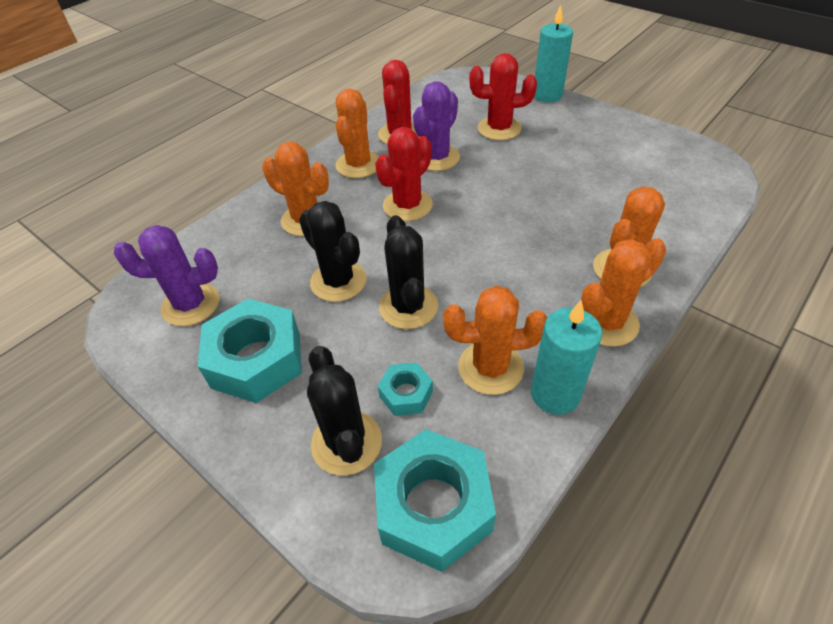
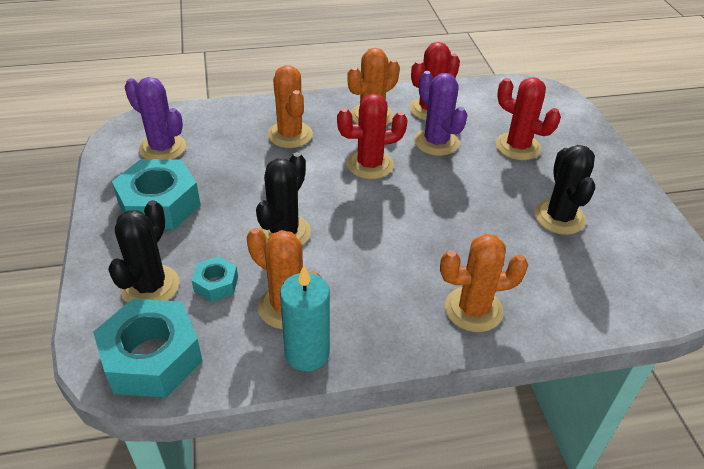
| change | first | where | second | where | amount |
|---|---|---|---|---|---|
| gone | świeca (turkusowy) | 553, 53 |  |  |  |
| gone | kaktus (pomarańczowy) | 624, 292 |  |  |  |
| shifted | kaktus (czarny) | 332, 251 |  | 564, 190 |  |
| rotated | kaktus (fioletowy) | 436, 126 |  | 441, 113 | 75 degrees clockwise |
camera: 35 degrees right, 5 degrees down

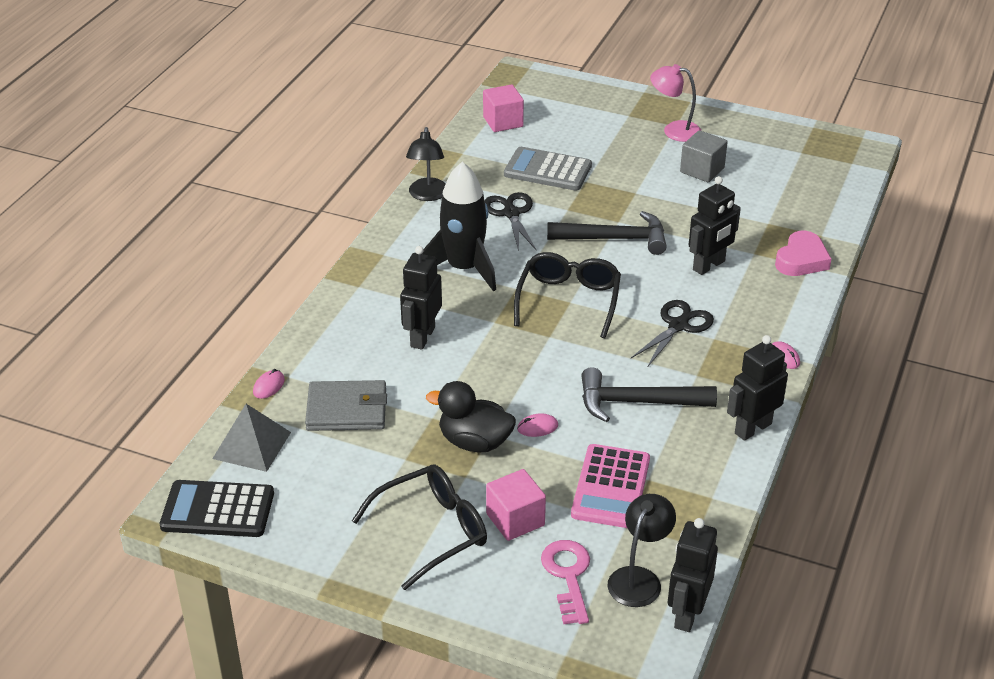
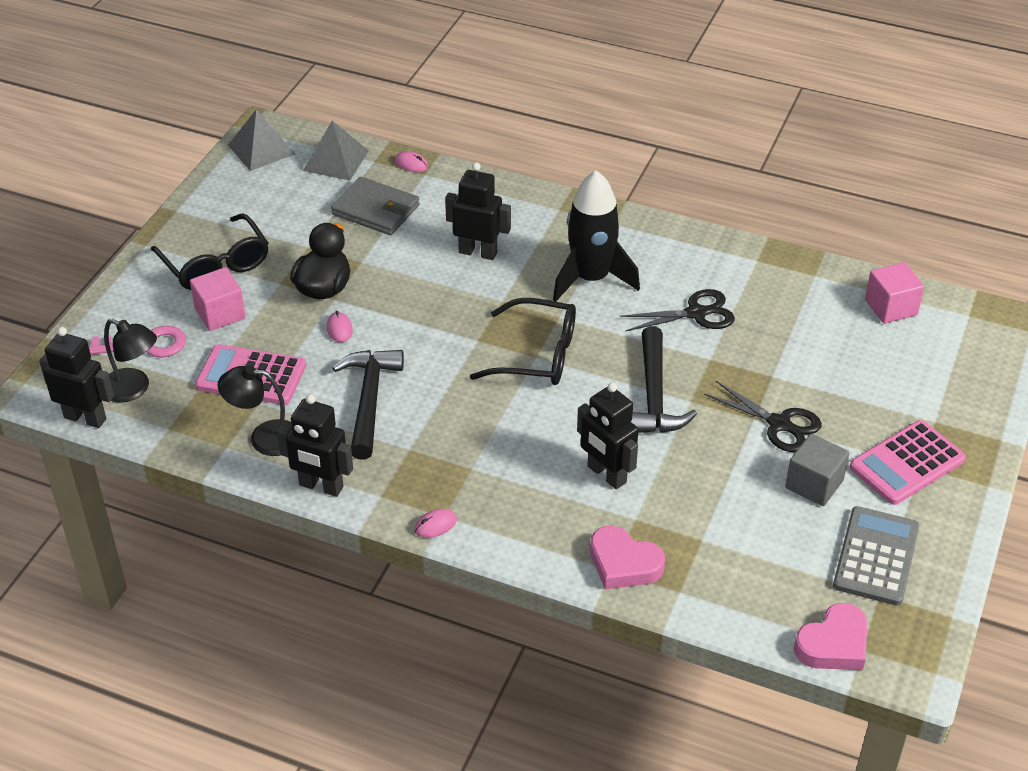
| change | first | where | second | where | amount |
|---|---|---|---|---|---|
| new |  |  | serce (różowy) | 830, 636 |  |
| shifted | lampka (czarny) | 426, 164 |  | 255, 411 |  |
| shifted | kalkulator (szary) | 548, 169 |  | 876, 556 |  |
| shifted | nożyczki (czarny) | 672, 334 |  | 763, 416 |  |
| swapped | kalkulator (czarny) | 217, 508 | piramida (szary) | 261, 140 |  |
| swapped | lampka (różowy) | 675, 103 | kalkulator (różowy) | 908, 462 |  |
| rotated | portfel (szary) | 346, 405 |  | 375, 206 | 60 degrees counterclockwise |
| rotated | robot (czarny) | 757, 388 |  | 315, 445 | 150 degrees clockwise |
camera: 90 degrees right, 5 degrees up

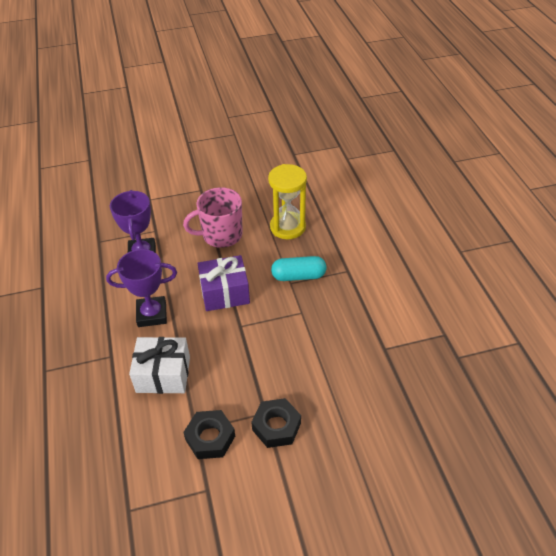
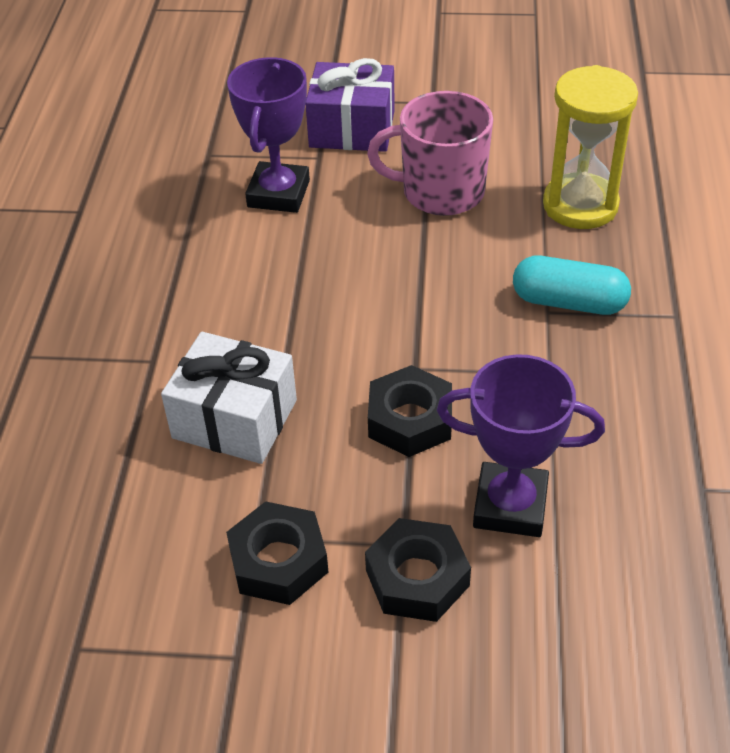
| change | first | where | second | where | amount |
|---|---|---|---|---|---|
| new |  |  | nakrętka (czarny) | 410, 411 |  |
| shifted | puchar (fioletowy) | 141, 288 |  | 521, 445 |  |
| shifted | prezent (fioletowy) | 223, 283 |  | 350, 105 |  |
camera: 20 degrees right, 0 degrees up

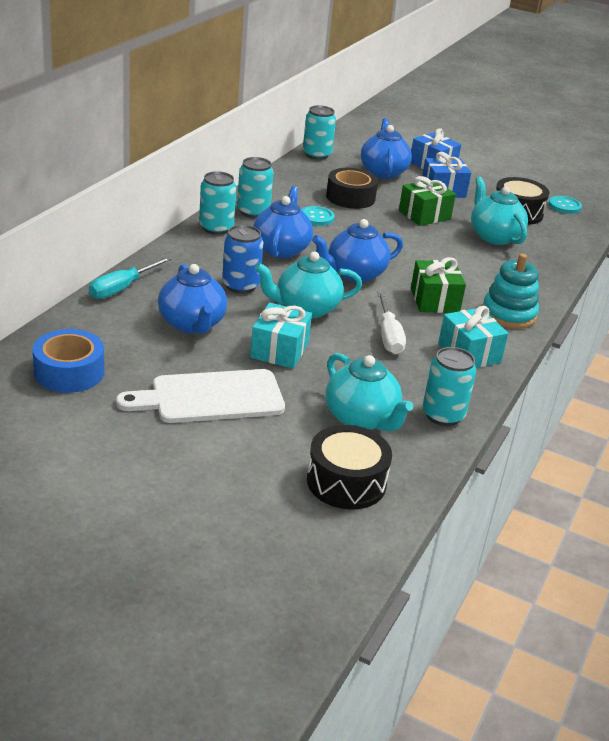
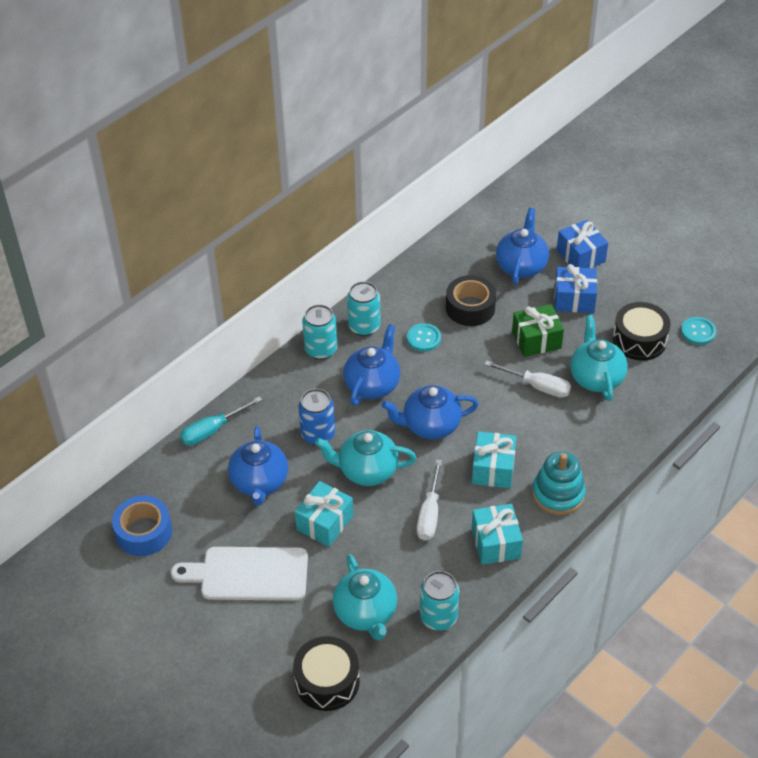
| change | first | where | second | where | amount |
|---|---|---|---|---|---|
| gone | puszka (turkusowy) | 319, 132 |  |  |  |
| new |  |  | śrubokręt (biały) | 528, 379 |  |
| repainted | prezent (zielony) | 438, 285 | prezent (turkusowy) | 494, 459 |  |
camera: 20 degrees right, 15 degrees up

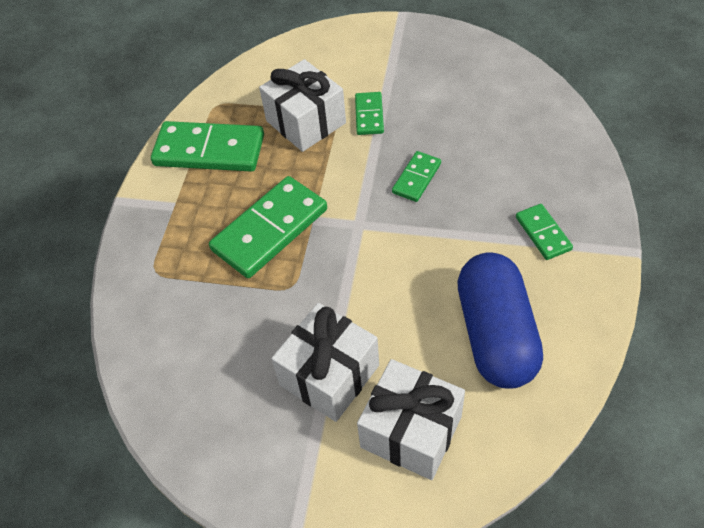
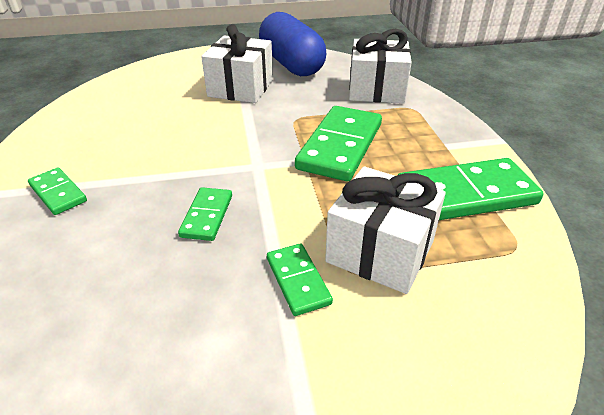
| change | first | where | second | where | amount |
|---|---|---|---|---|---|
| shifted | prezent (biały) | 411, 419 |  | 380, 66 |  |
| shifted | kapsułka (niebieski) | 500, 320 |  | 292, 44 |  |
camera: 155 degrees right, 15 degrees down

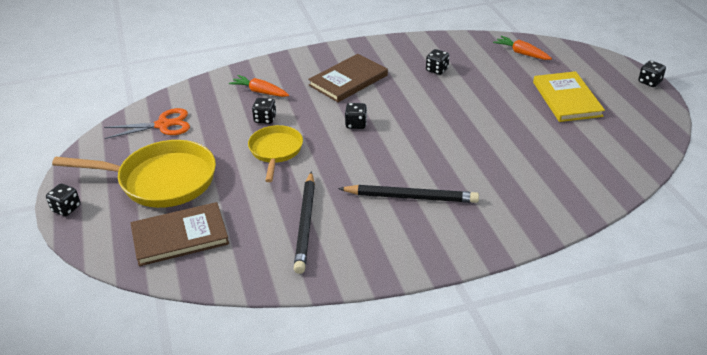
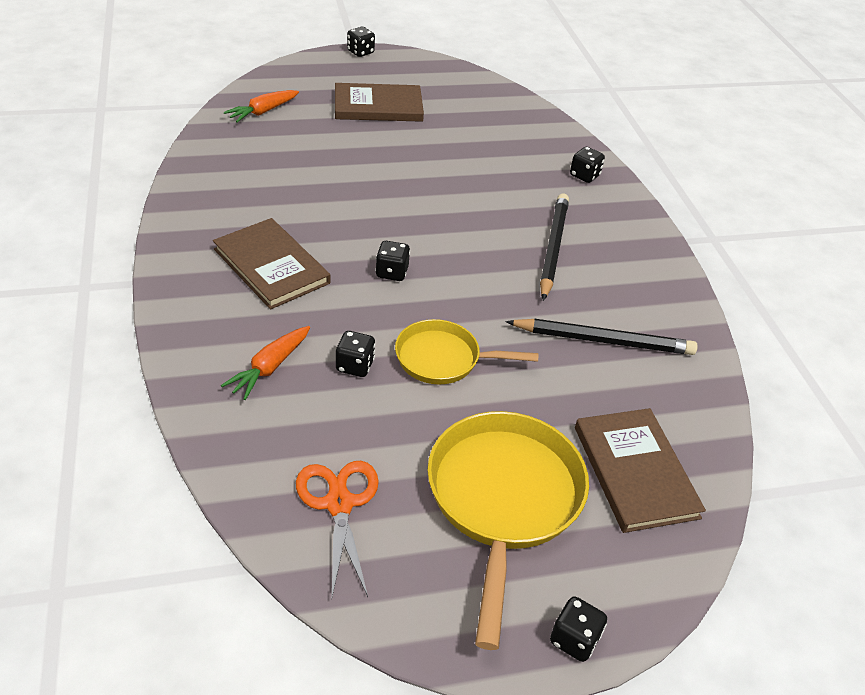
| change | first | where | second | where | amount |
|---|---|---|---|---|---|
| shifted | kostka do gry (czarny) | 437, 62 |  | 587, 165 |  |
| repainted | książka (żółty) | 569, 96 | książka (brązowy) | 379, 102 |  |
camera: 90 degrees left, 5 degrees up

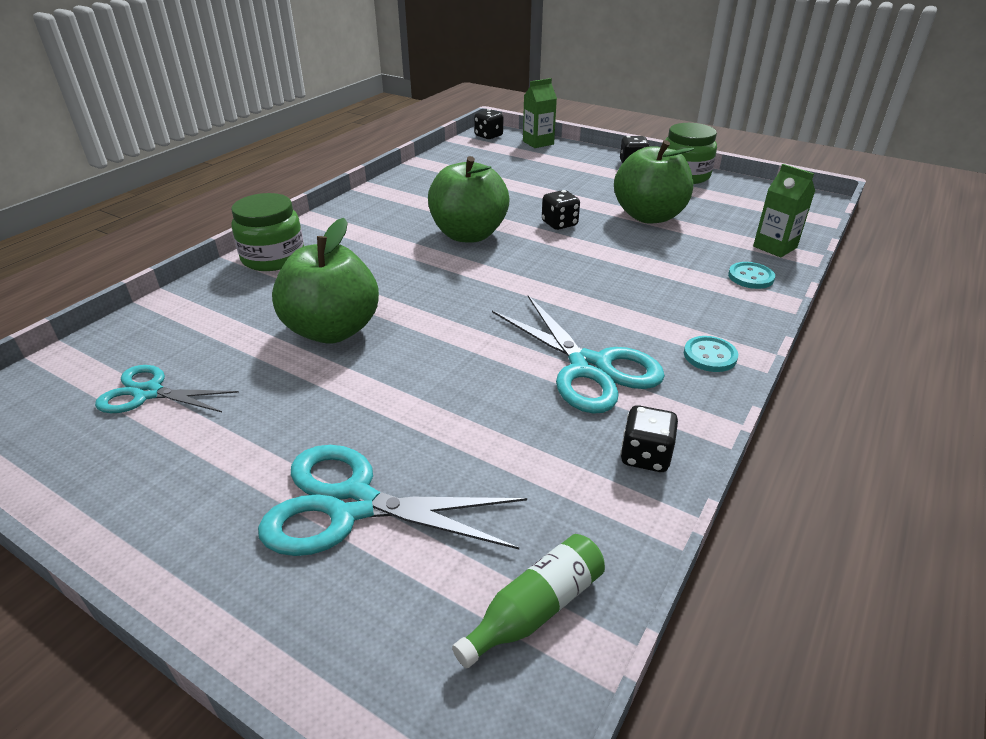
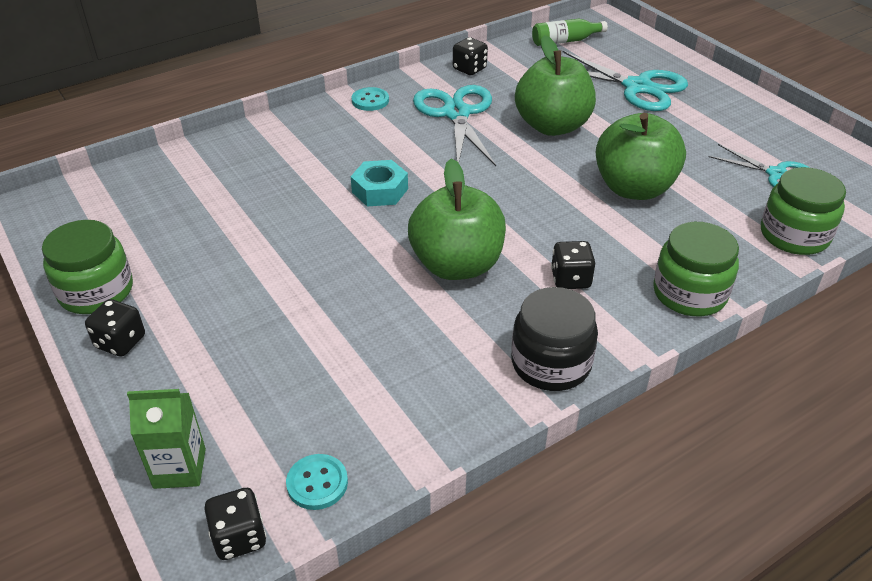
| change | first | where | second | where | amount |
|---|---|---|---|---|---|
| gone | karton mleka (zielony) | 784, 210 |  |  |  |
| new |  |  | nakrętka (turkusowy) | 379, 183 |  |
| new |  |  | słoik (czarny) | 554, 339 |  |
| new |  |  | słoik (zielony) | 803, 211 |  |
| shifted | kostka do gry (czarny) | 561, 210 |  | 573, 265 |  |
| shifted | jabłko (zielony) | 654, 181 |  | 555, 85 |  |
| shifted | guzik (turkusowy) | 751, 275 |  | 317, 482 |  |
camera: 155 degrees left, 5 degrees up

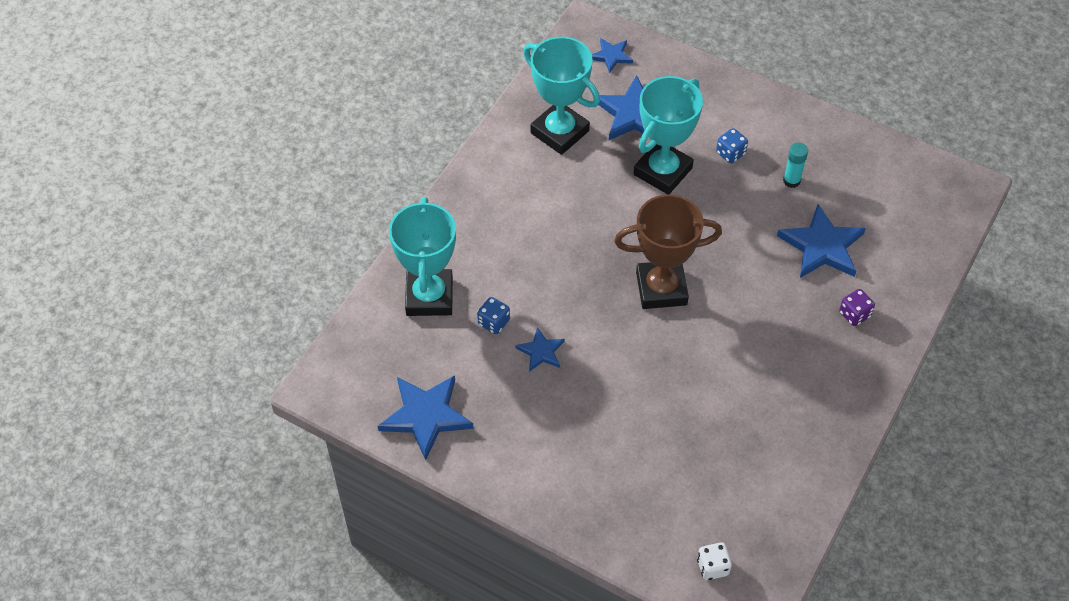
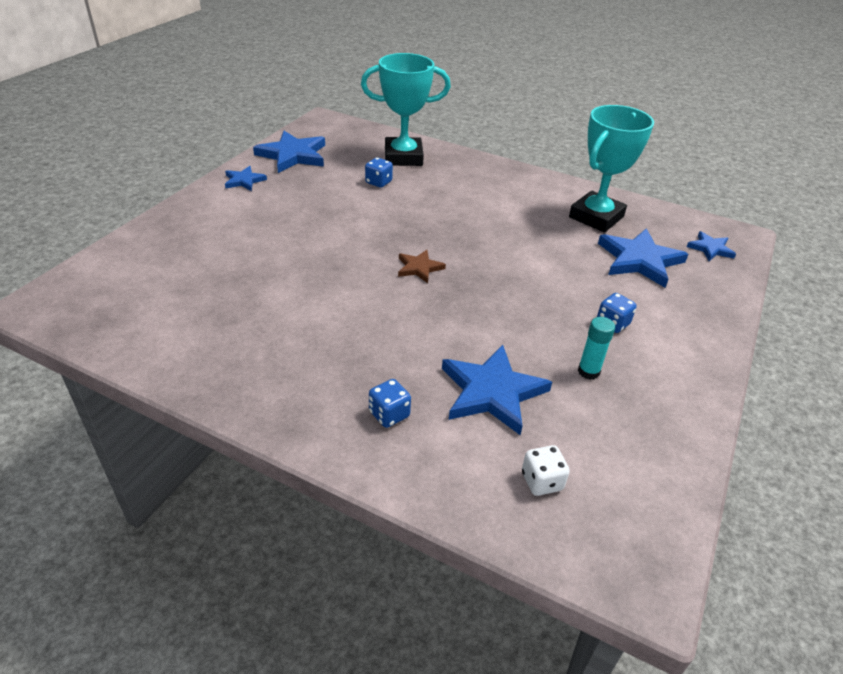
| change | first | where | second | where | amount |
|---|---|---|---|---|---|
| gone | puchar (turkusowy) | 668, 135 |  |  |  |
| shifted | gwiazda (niebieski) | 540, 349 |  | 246, 178 |  |
| shifted | kostka do gry (biały) | 714, 561 |  | 546, 470 |  |
| swapped | puchar (brązowy) | 668, 251 | gwiazda (brązowy) | 422, 266 |  |
| repainted | kostka do gry (fioletowy) | 857, 307 | kostka do gry (niebieski) | 390, 403 |  |
camera: 85 degrees right, 15 degrees down

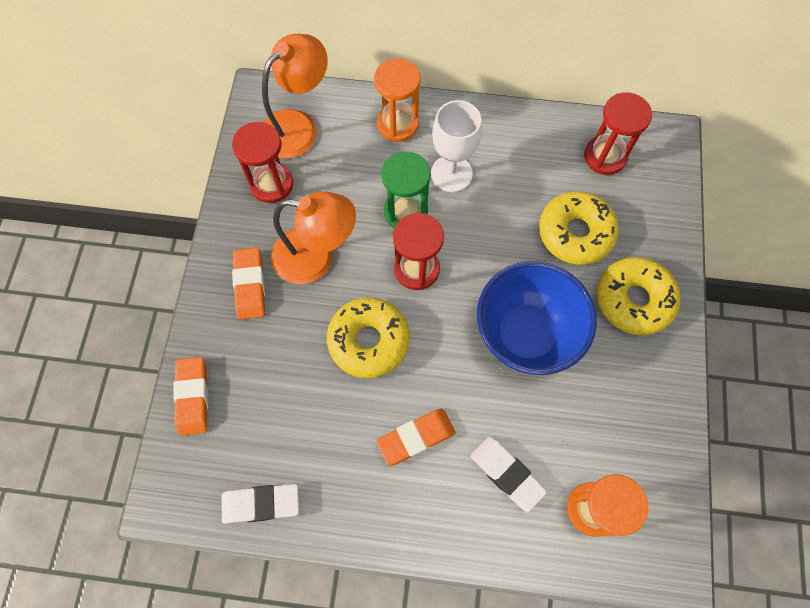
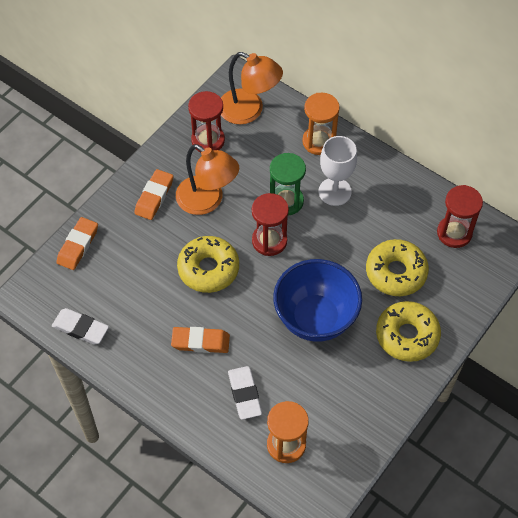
| change | first | where | second | where | amount |
|---|---|---|---|---|---|
| rotated | lampka (pomarańczowy) | 295, 96 |  | 252, 88 | 45 degrees clockwise |
camera: 30 degrees right, 10 degrees down

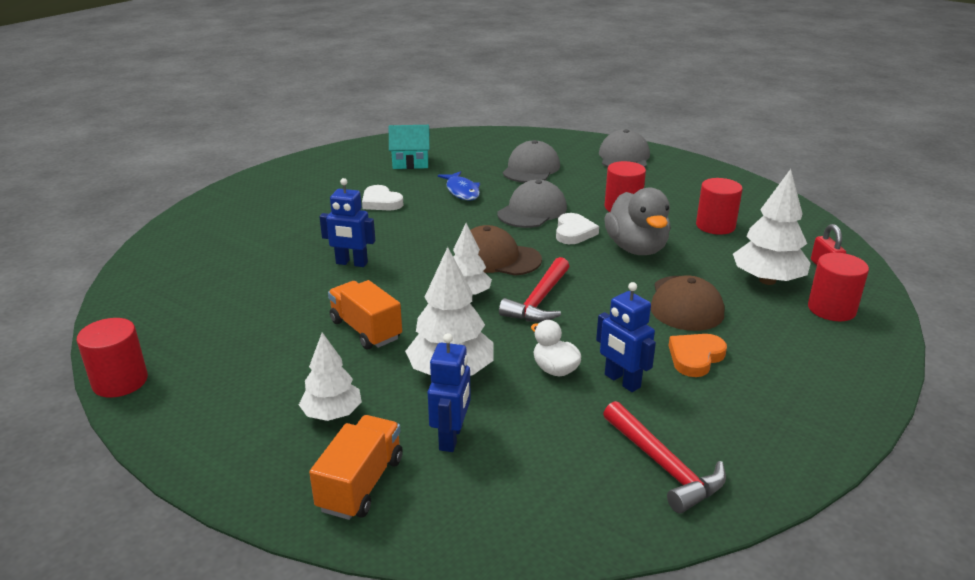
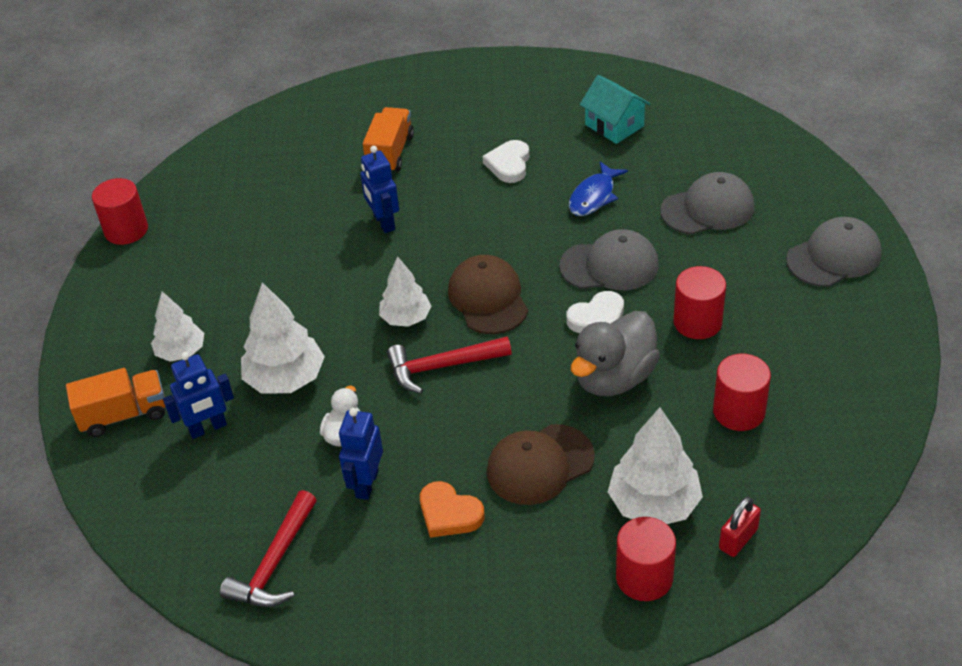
| change | first | where | second | where | amount |
|---|---|---|---|---|---|
| shifted | ciężarówka (pomarańczowy) | 365, 314 |  | 388, 139 |  |
| rotated | serce (pomarańczowy) | 697, 355 |  | 452, 509 | 150 degrees counterclockwise |
camera: 55 degrees right, 15 degrees up

